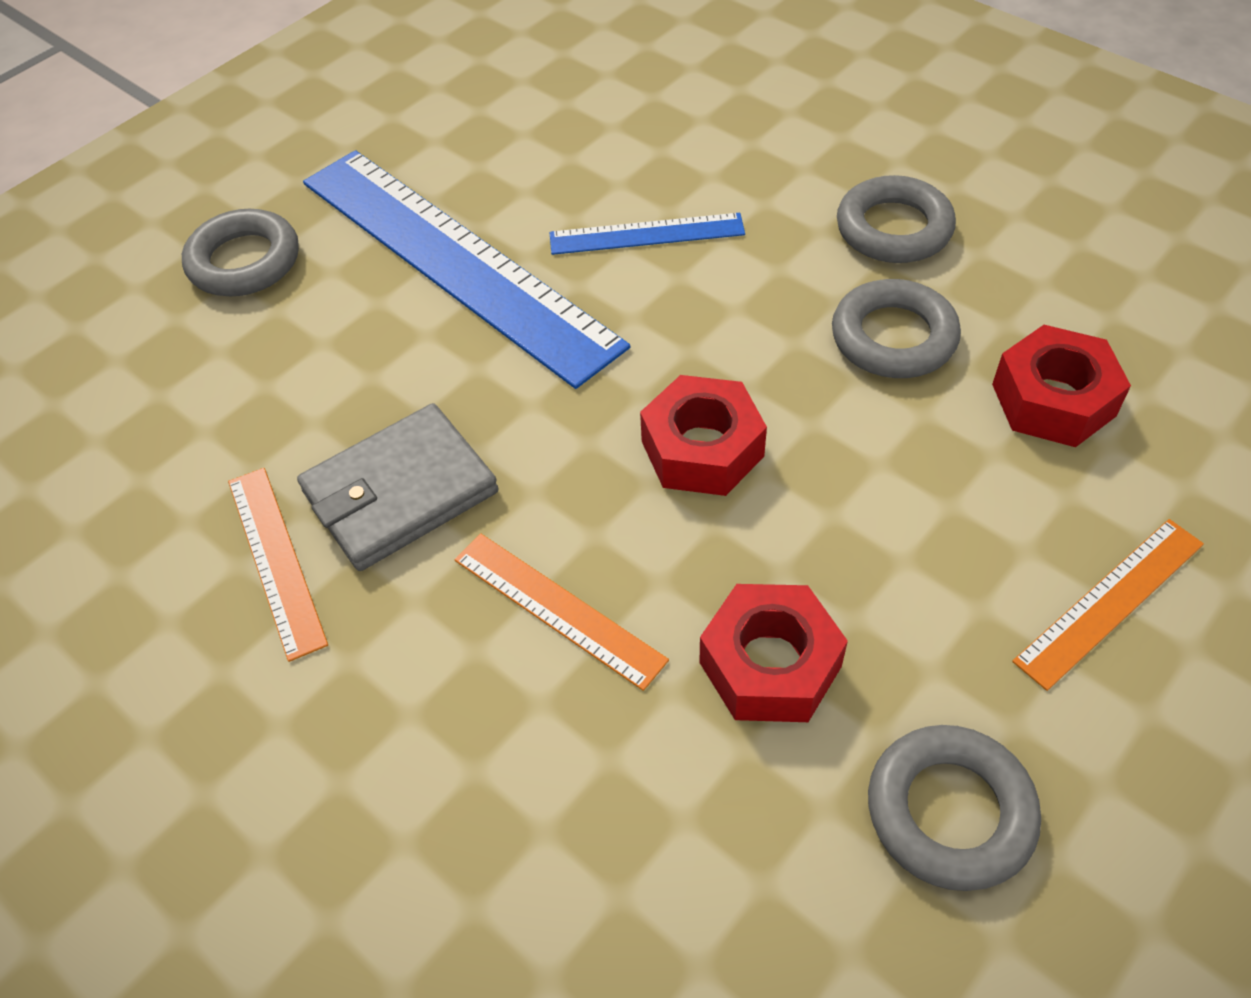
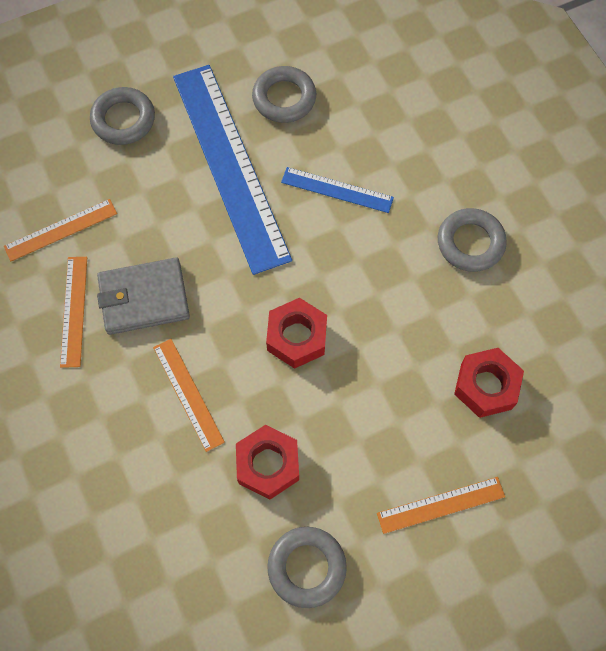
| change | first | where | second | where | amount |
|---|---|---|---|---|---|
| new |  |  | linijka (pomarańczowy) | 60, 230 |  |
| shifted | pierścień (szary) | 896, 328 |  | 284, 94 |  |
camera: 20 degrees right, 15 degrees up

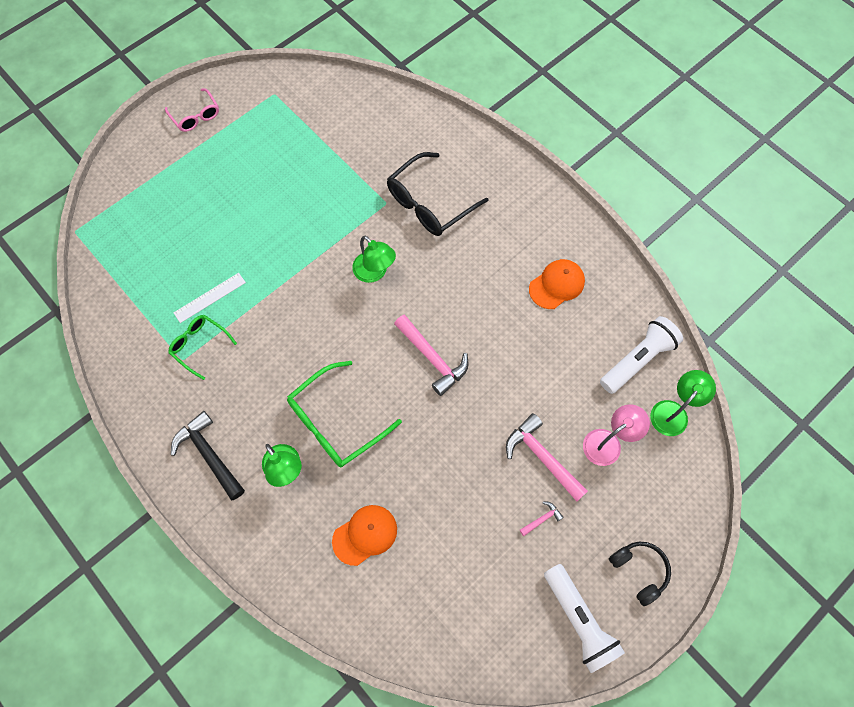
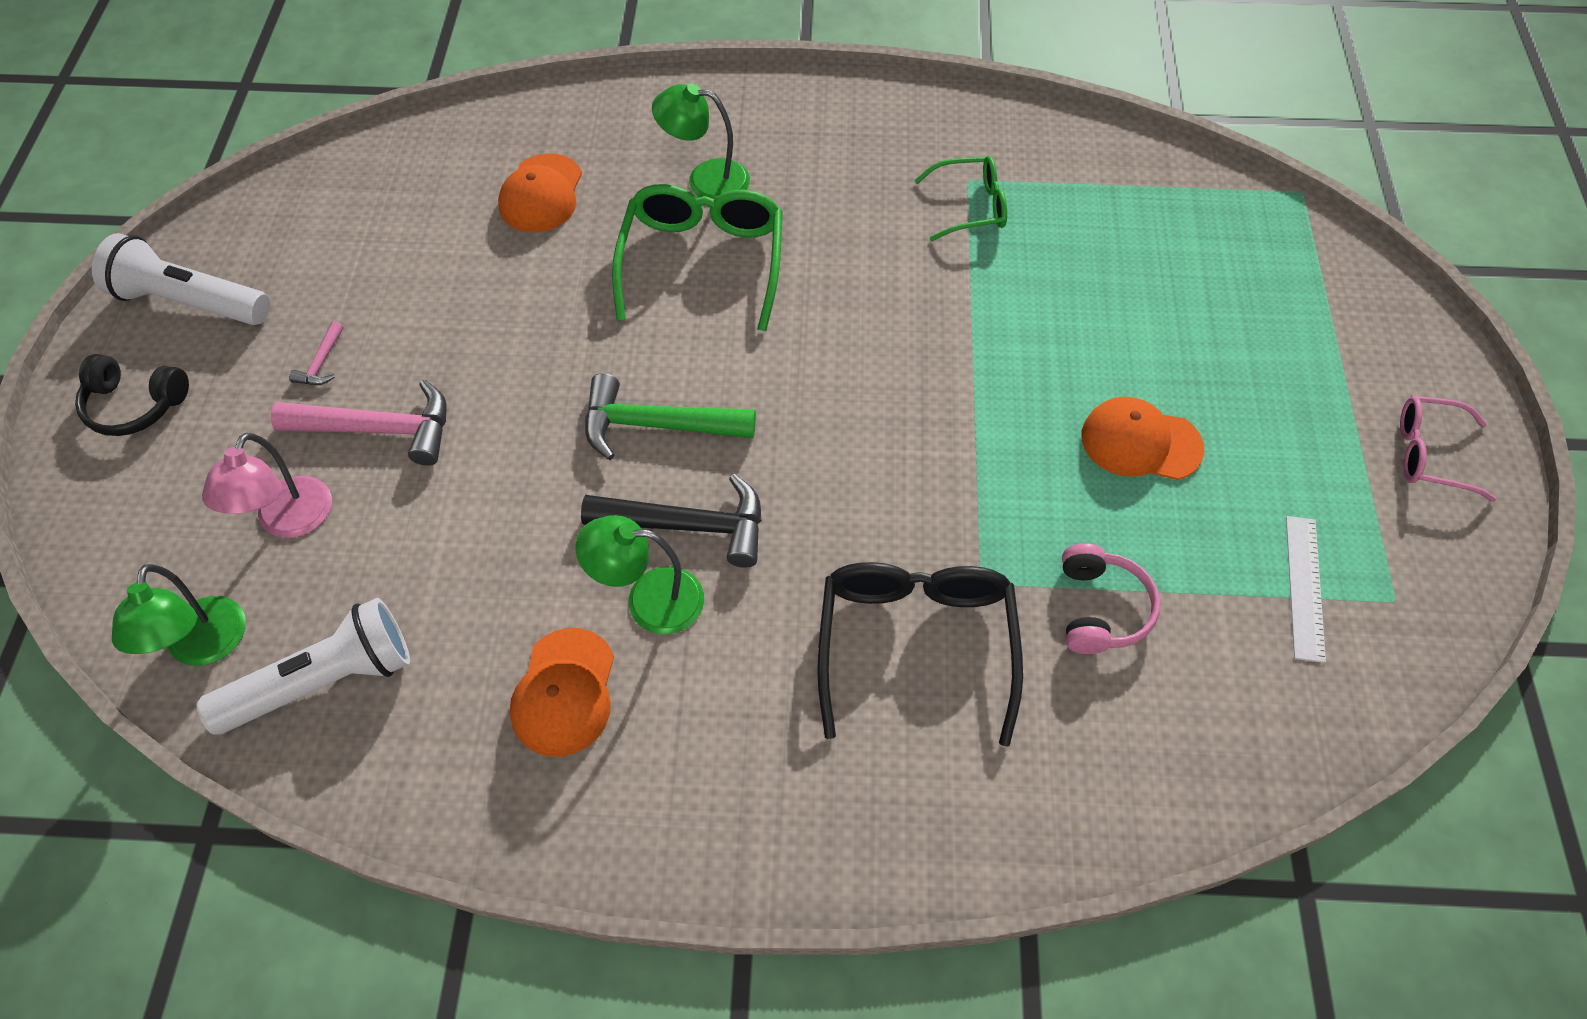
| change | first | where | second | where | amount |
|---|---|---|---|---|---|
| new |  |  | słuchawki (różowy) | 1111, 598 |  |
| new |  |  | czapka (pomarańczowy) | 1142, 438 |  |
| shifted | młotek (czarny) | 208, 455 |  | 671, 521 |  |
| shifted | linijka (biały) | 210, 298 |  | 1306, 589 |  |
| shifted | lampka (zielony) | 374, 259 |  | 639, 574 |  |
| repainted | młotek (różowy) | 431, 355 | młotek (zielony) | 670, 416 |  |
| rotated | latarka (biały) | 641, 355 |  | 303, 666 | 120 degrees counterclockwise |
camera: 135 degrees right, 10 degrees down

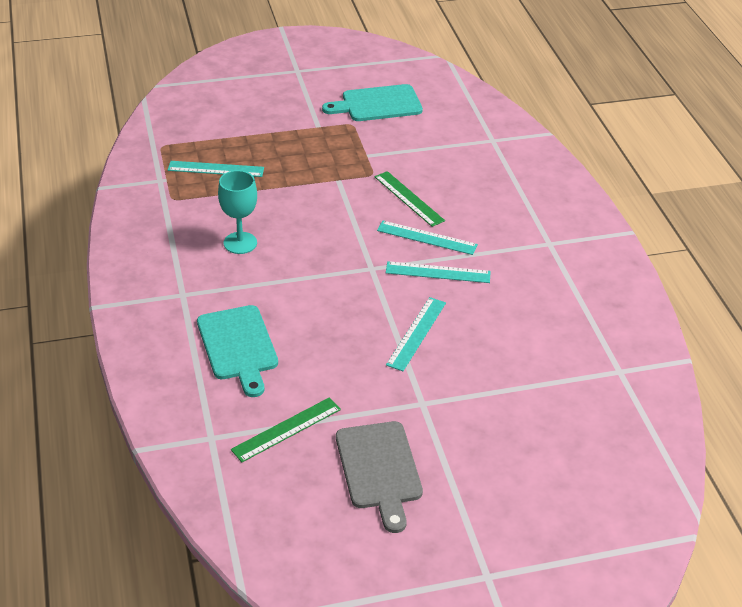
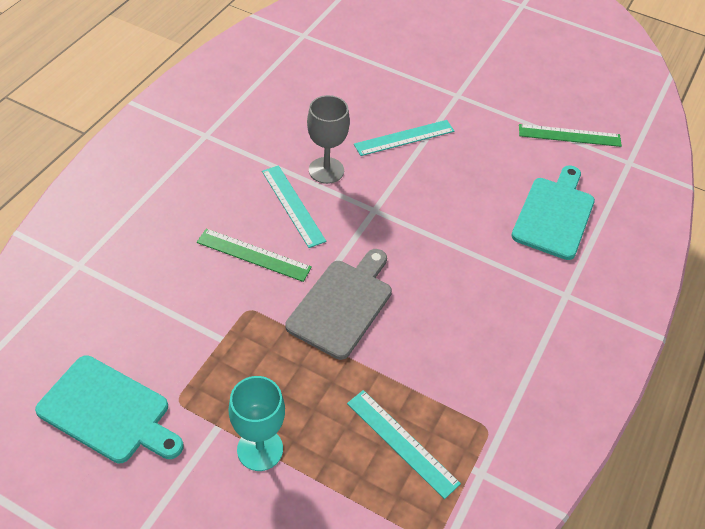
| change | first | where | second | where | amount |
|---|---|---|---|---|---|
| shifted | kielich (turkusowy) | 237, 212 |  | 256, 423 |  |
| shifted | deska do krojenia (szary) | 379, 477 |  | 338, 304 |  |
| swapped | linijka (turkusowy) | 438, 272 | kielich (szary) | 328, 139 |  |
| rotated | linijka (zielony) | 409, 199 |  | 254, 255 | 75 degrees counterclockwise |
camera: 140 degrees left, 10 degrees up

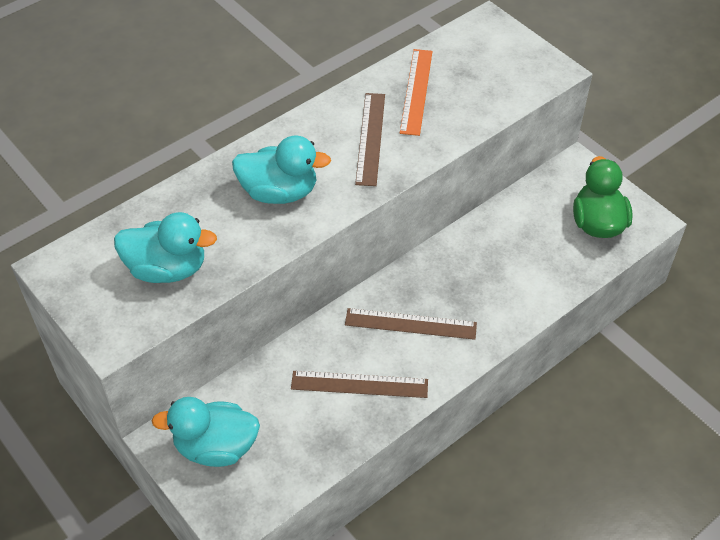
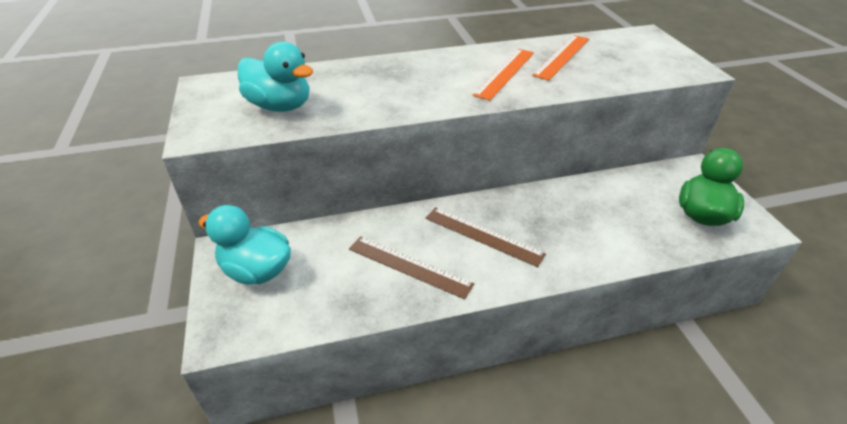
| change | first | where | second | where | amount |
|---|---|---|---|---|---|
| gone | kaczka (turkusowy) | 281, 170 |  |  |  |
| repainted | linijka (brązowy) | 370, 139 | linijka (pomarańczowy) | 503, 75 |  |
camera: 25 degrees right, 10 degrees down

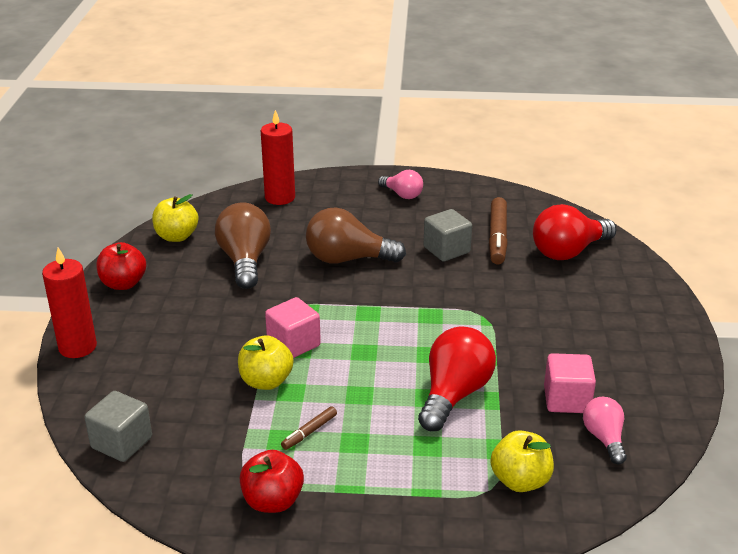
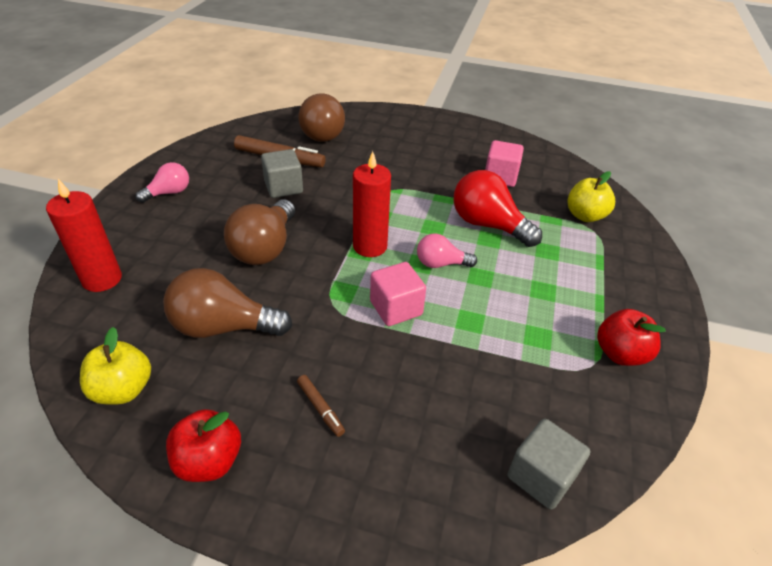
| change | first | where | second | where | amount |
|---|---|---|---|---|---|
| gone | jabłko (żółty) | 265, 362 |  |  |  |
| shifted | świeca (czerwony) | 69, 303 |  | 372, 204 |  |
| shifted | flamaster (brązowy) | 309, 428 |  | 321, 406 |  |
| shifted | żarówka (różowy) | 605, 430 |  | 447, 250 |  |
| repainted | żarówka (czerwony) | 574, 232 | żarówka (brązowy) | 321, 118 |  |
camera: 80 degrees left, 10 degrees up

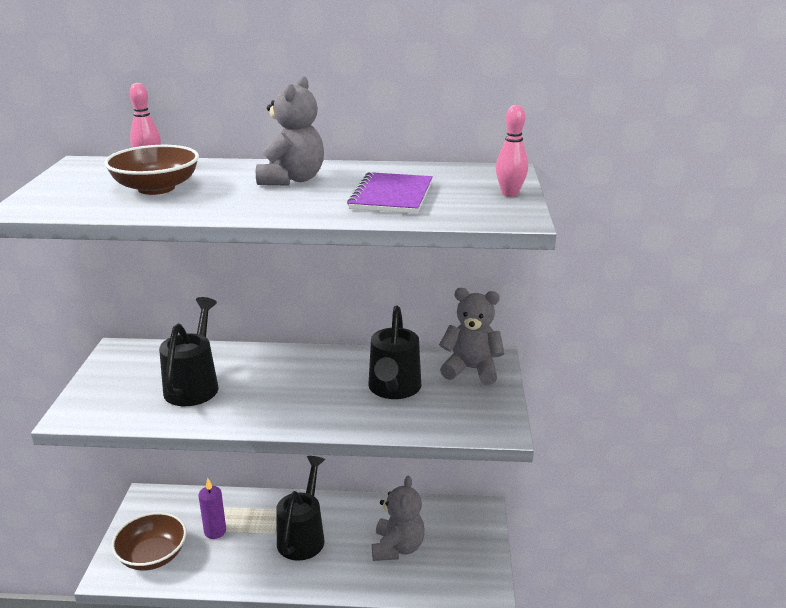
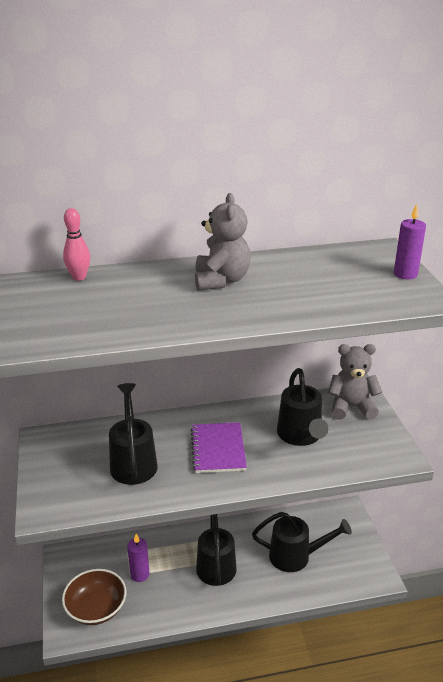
| change | first | where | second | where | amount |
|---|---|---|---|---|---|
| gone | miska (brązowy) | 151, 170 |  |  |  |
| shifted | zeszyt (fioletowy) | 390, 193 |  | 219, 447 |  |
| swapped | miś (szary) | 398, 518 | konewka (czarny) | 302, 542 |  |
| swapped | kręgiel (różowy) | 512, 151 | świeca (fioletowy) | 410, 241 |  |
camera: 15 degrees left, 5 degrees up

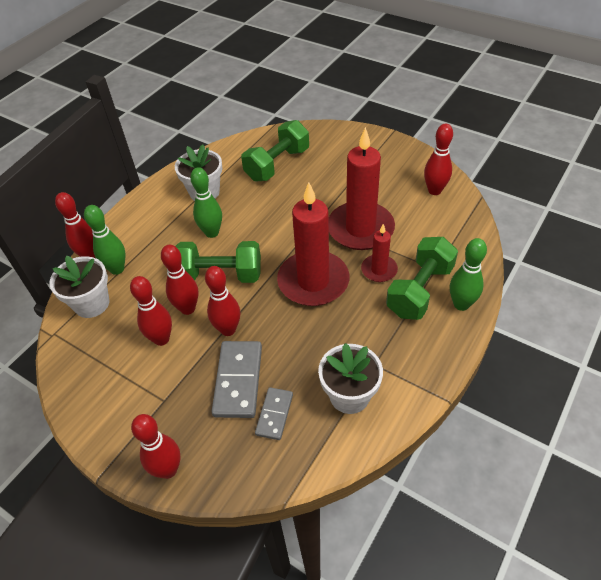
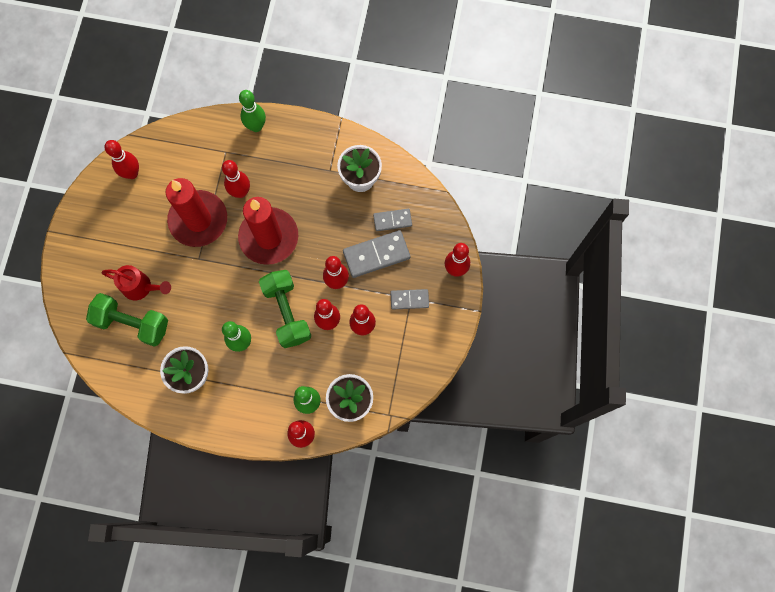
| change | first | where | second | where | amount |
|---|---|---|---|---|---|
| gone | hantel (zielony) | 422, 278 |  |  |  |
| new |  |  | konewka (czerwony) | 136, 283 |  |
| new |  |  | kostka domina (szary) | 409, 299 |  |
| swapped | świeca (czerwony) | 379, 253 | kręgiel (czerwony) | 236, 179 |  |
camera: 115 degrees left, 25 degrees up

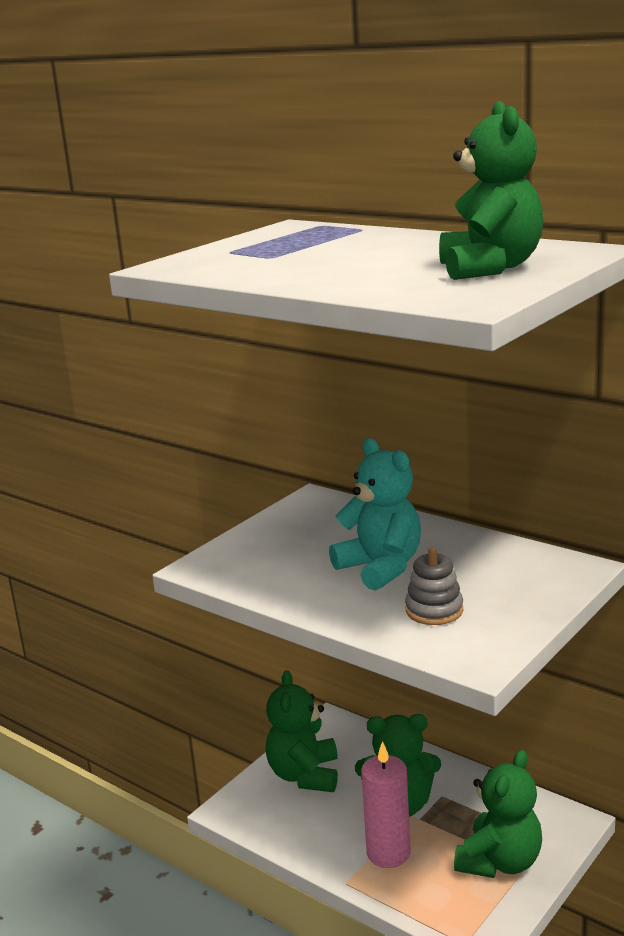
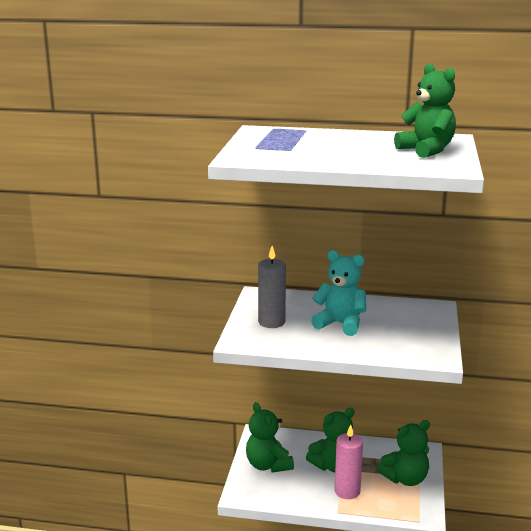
| change | first | where | second | where | amount |
|---|---|---|---|---|---|
| gone | zabawka nakładanka (szary) | 434, 586 |  |  |  |
| new |  |  | świeca (szary) | 272, 287 |  |
| rotated | miś (zielony) | 498, 814 |  | 403, 453 | 60 degrees clockwise |
camera: 30 degrees left, 0 degrees up

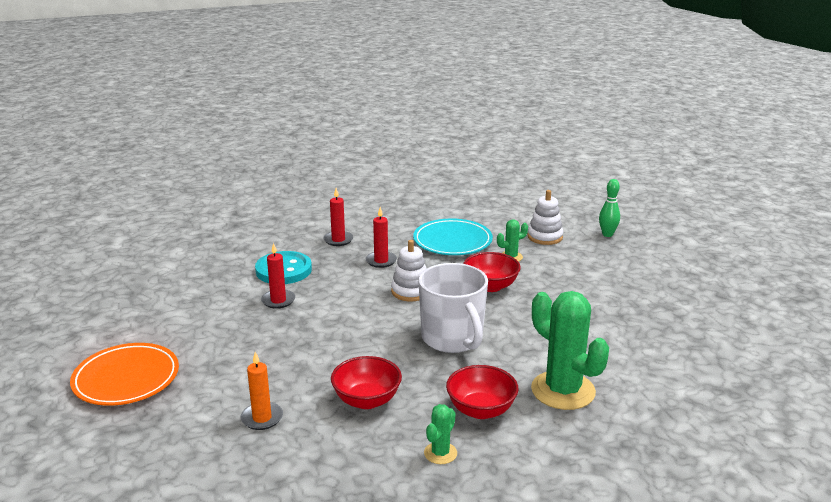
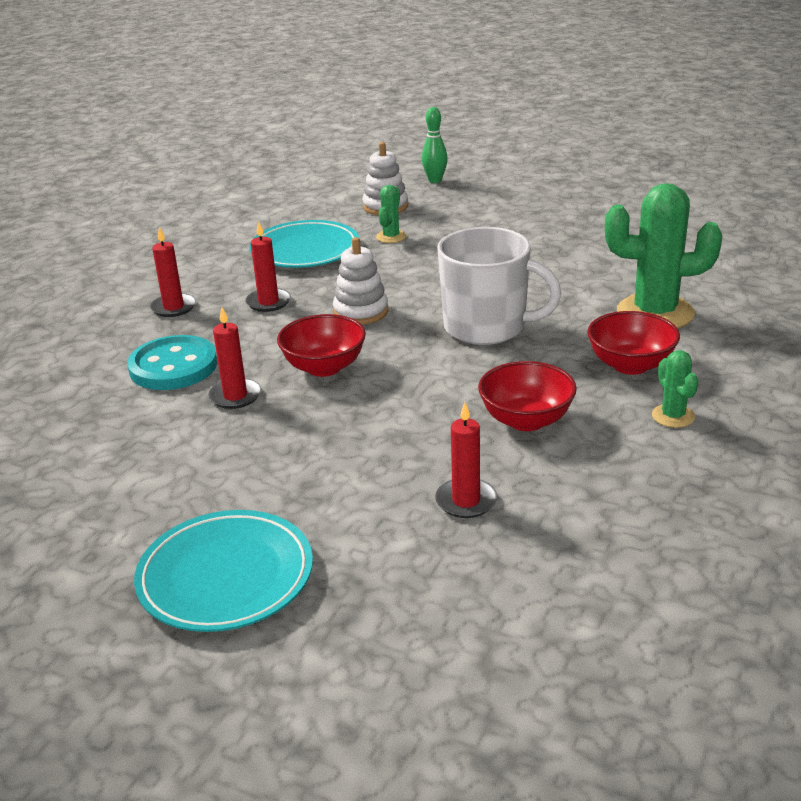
| change | first | where | second | where | amount |
|---|---|---|---|---|---|
| shifted | miska (czerwony) | 492, 272 |  | 321, 345 |  |
| repainted | talerz (pomarańczowy) | 124, 374 | talerz (turkusowy) | 223, 571 |  |
| repainted | świeca (pomarańczowy) | 262, 391 | świeca (czerwony) | 466, 460 |  |
camera: 45 degrees left, 5 degrees up

